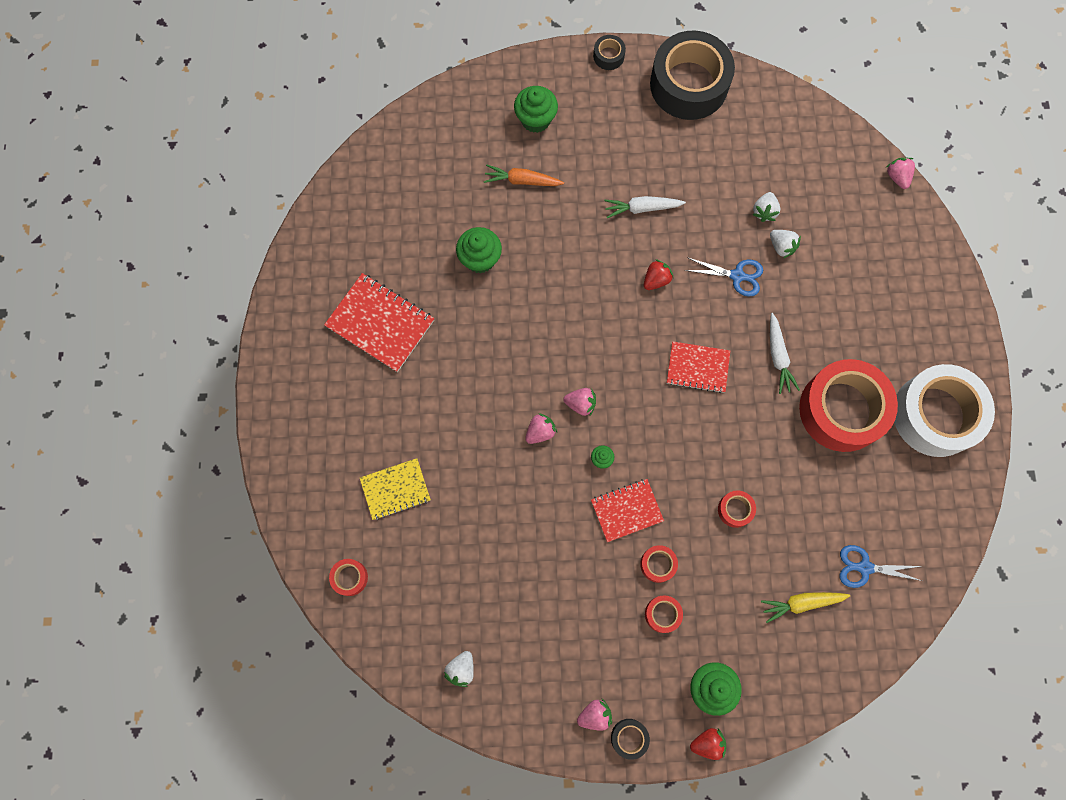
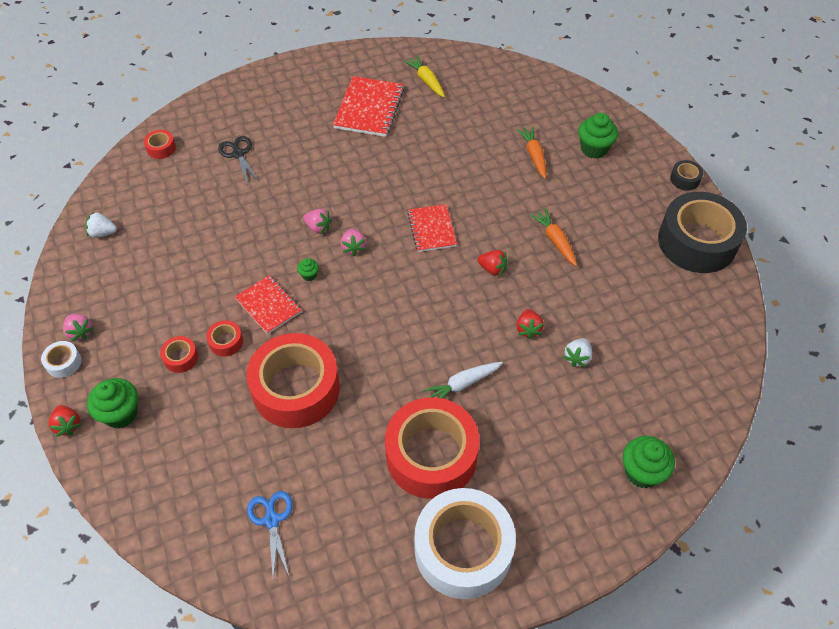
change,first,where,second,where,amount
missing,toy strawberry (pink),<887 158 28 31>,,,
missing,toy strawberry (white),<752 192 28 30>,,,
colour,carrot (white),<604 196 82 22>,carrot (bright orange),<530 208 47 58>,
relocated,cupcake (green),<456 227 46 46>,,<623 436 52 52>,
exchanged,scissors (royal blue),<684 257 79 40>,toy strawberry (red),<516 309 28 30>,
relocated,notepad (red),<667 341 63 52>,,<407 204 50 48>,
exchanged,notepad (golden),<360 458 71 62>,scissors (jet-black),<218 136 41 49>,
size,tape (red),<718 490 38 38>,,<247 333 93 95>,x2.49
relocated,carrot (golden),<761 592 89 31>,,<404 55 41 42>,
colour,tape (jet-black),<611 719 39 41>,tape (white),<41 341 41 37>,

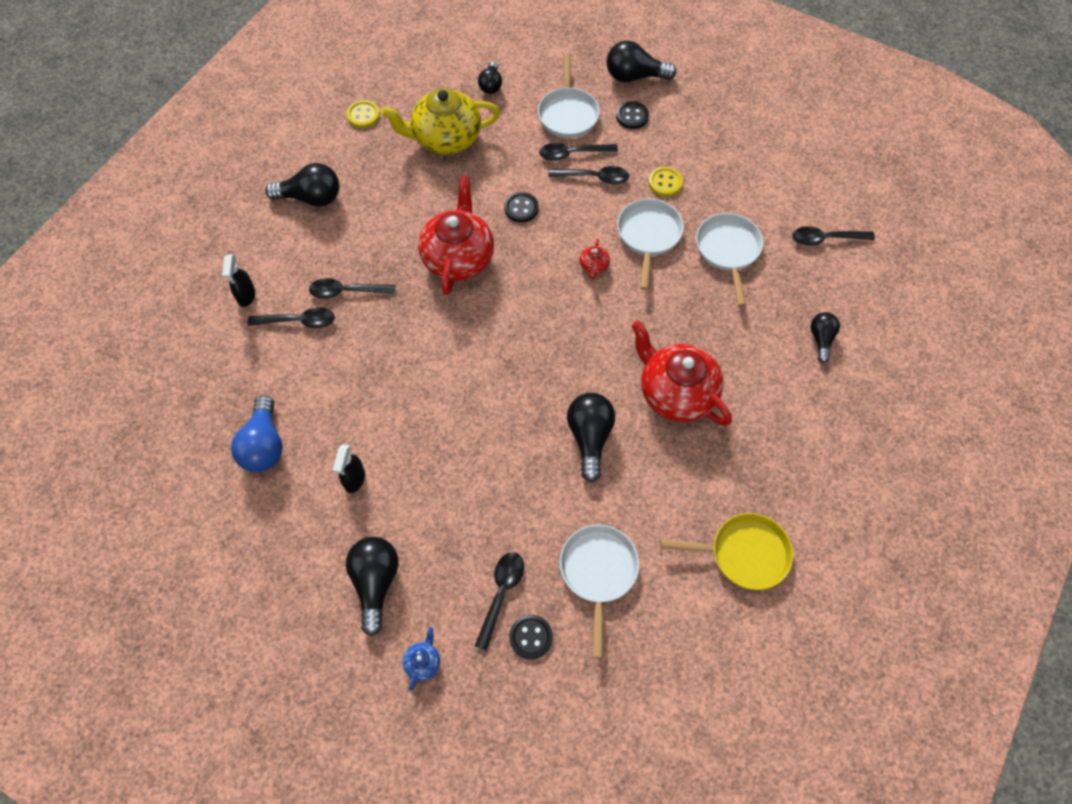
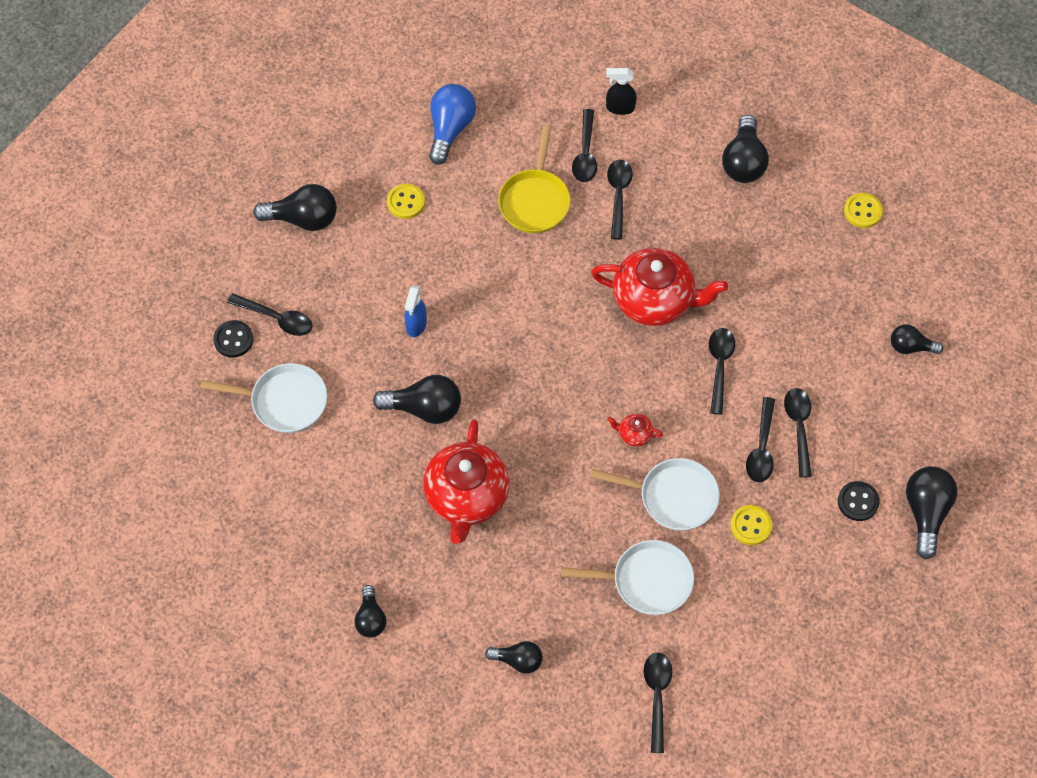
change,first,where,second,where,amount
missing,skillet (white),<538 53 62 85>,,,
missing,teapot (golden),<381 89 119 66>,,,
exchanged,button (jet-black),<504 192 35 31>,tablespoon (jet-black),<709 328 26 87>,
spun,teapot (red),<631 321 101 105>,,<423 419 86 125>,135 degrees clockwise
spun,lightbulb (royal blue),<231 395 52 77>,,<429 84 47 81>,105 degrees clockwise
exchanged,spray bottle (jet-black),<333 444 32 49>,button (golden),<387 184 38 35>,
relocated,skillet (golden),<660 513 133 77>,,<498 126 73 107>,
missing,teapot (royal blue),<403 627 37 63>,,,
appeared,,,spray bottle (royal blue),<405 285 22 52>,
appeared,,,lightbulb (jet-black),<354 585 32 53>,

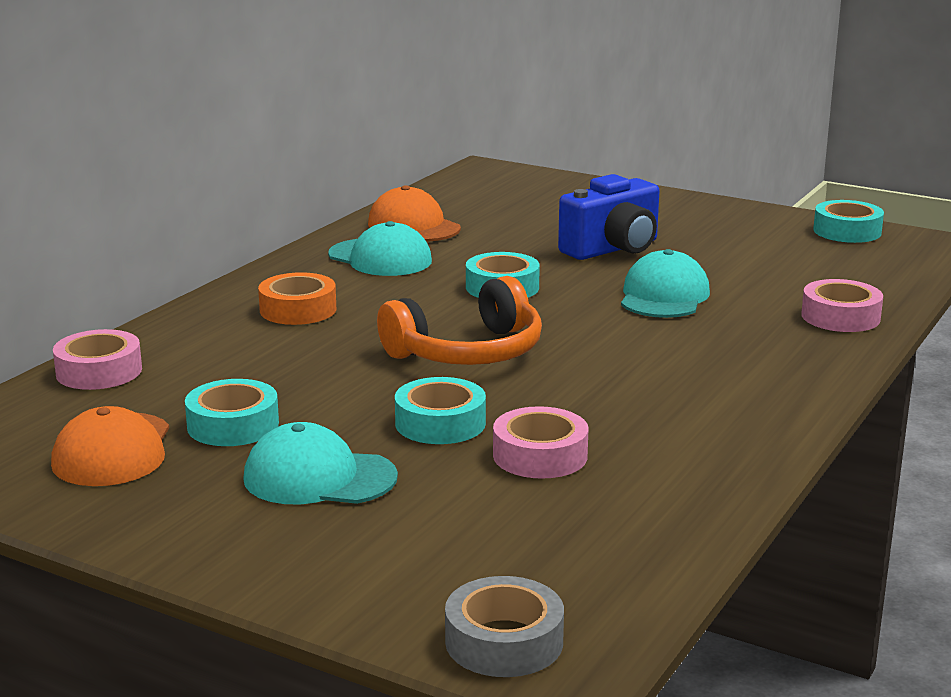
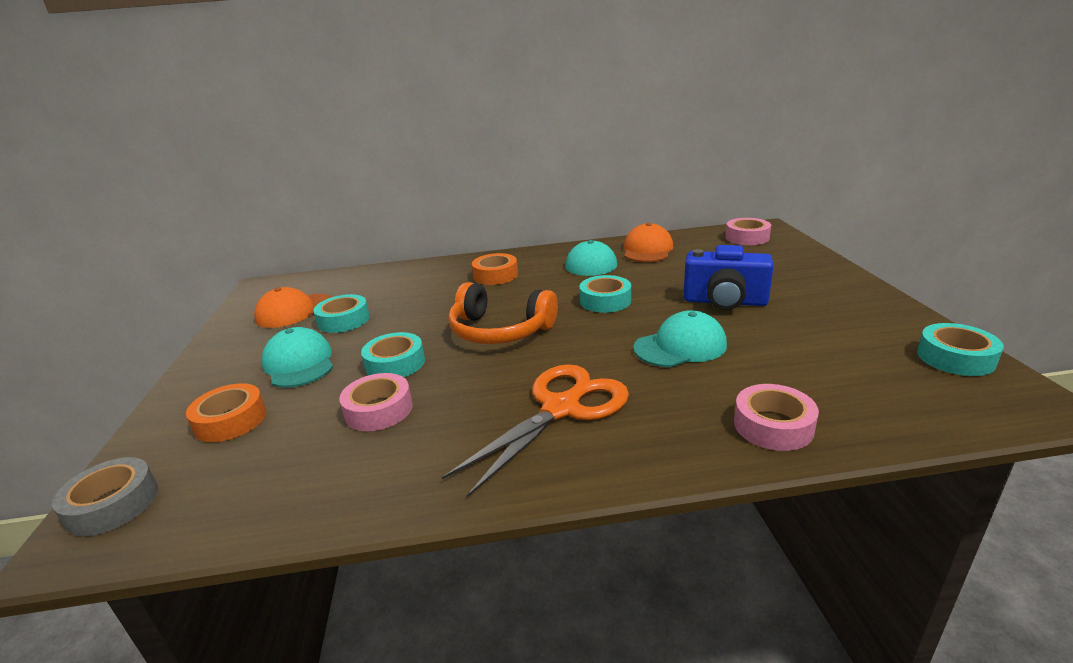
change,first,where,second,where,amount
relocated,tape (pink),<53 329 89 61>,,<725 218 46 27>,
appeared,,,scissors (bright orange),<442 364 187 133>,
appeared,,,tape (bright orange),<186 383 80 59>,

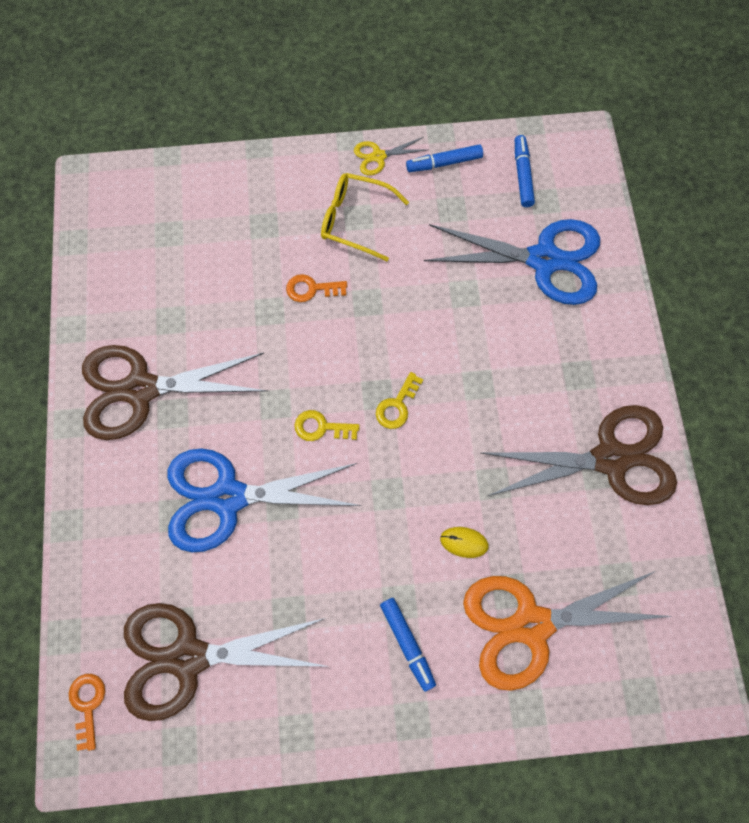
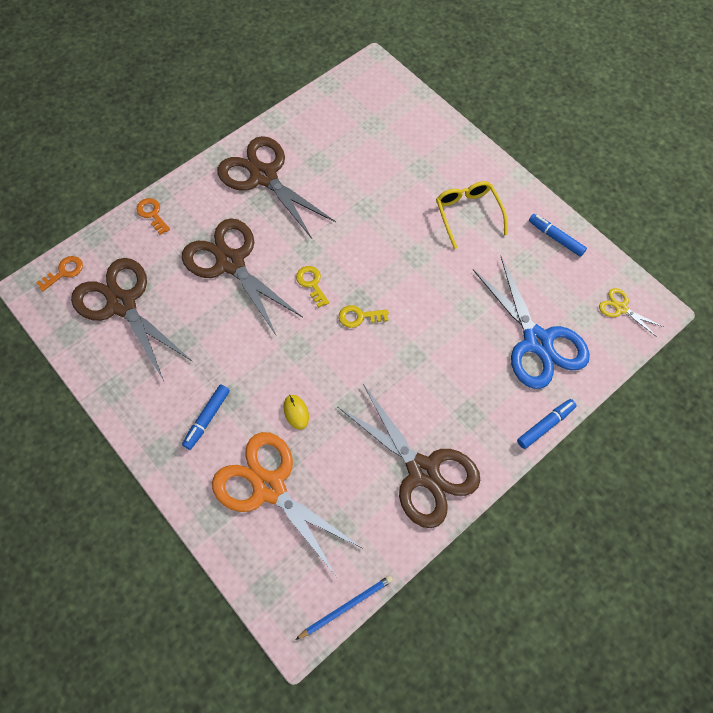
change,first,where,second,where,amount
relocated,marker pen (royal blue),<515 135 20 72>,,<517 399 60 50>,
relocated,scissors (golden),<354 137 73 38>,,<599 288 64 49>,
relocated,latchkey (bright orange),<286 274 61 28>,,<136 198 34 37>,
colour,scissors (royal blue),<167 448 194 104>,scissors (brown),<182 218 120 117>,
appeared,,,pencil (royal blue),<295 575 98 65>,

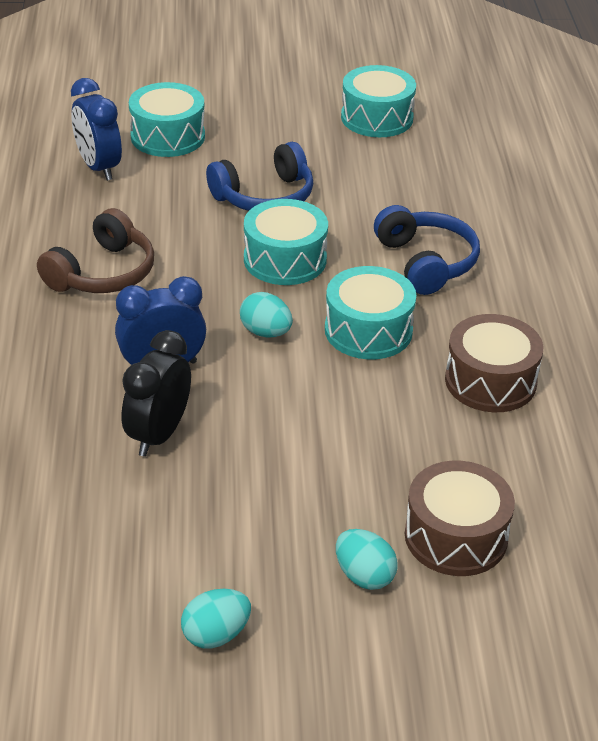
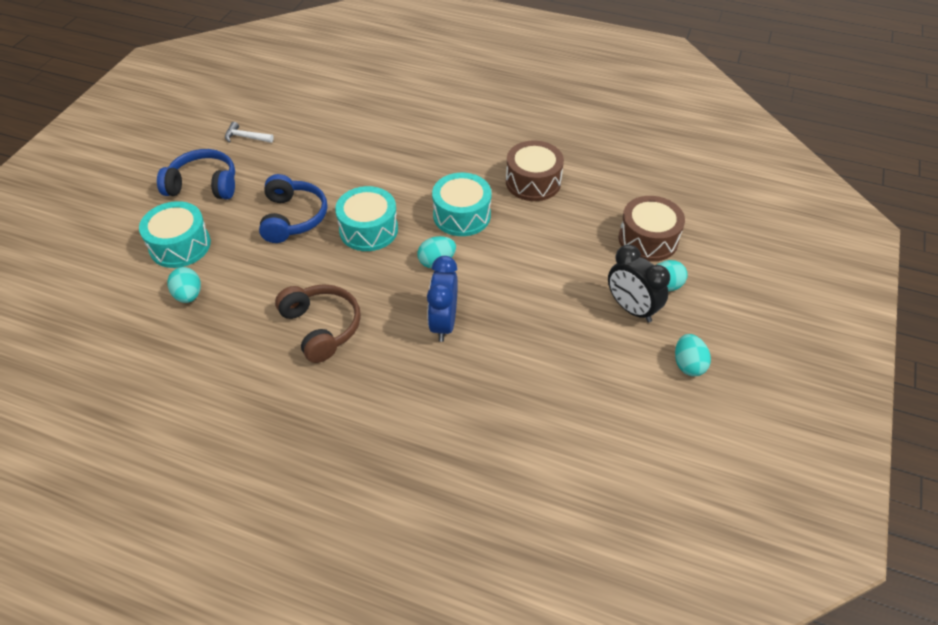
change,first,where,second,where,amount
exchanged,snare drum (aqua),<341 65 75 72>,hammer (white),<225 122 49 21>,
exchanged,alarm clock (royal blue),<71 78 51 103>,egg (aqua),<167 267 34 36>,
relocated,headphones (royal blue),<374 205 106 90>,,<157 149 78 50>,
relocated,alarm clock (jet-black),<121 330 70 127>,,<608 245 62 78>,

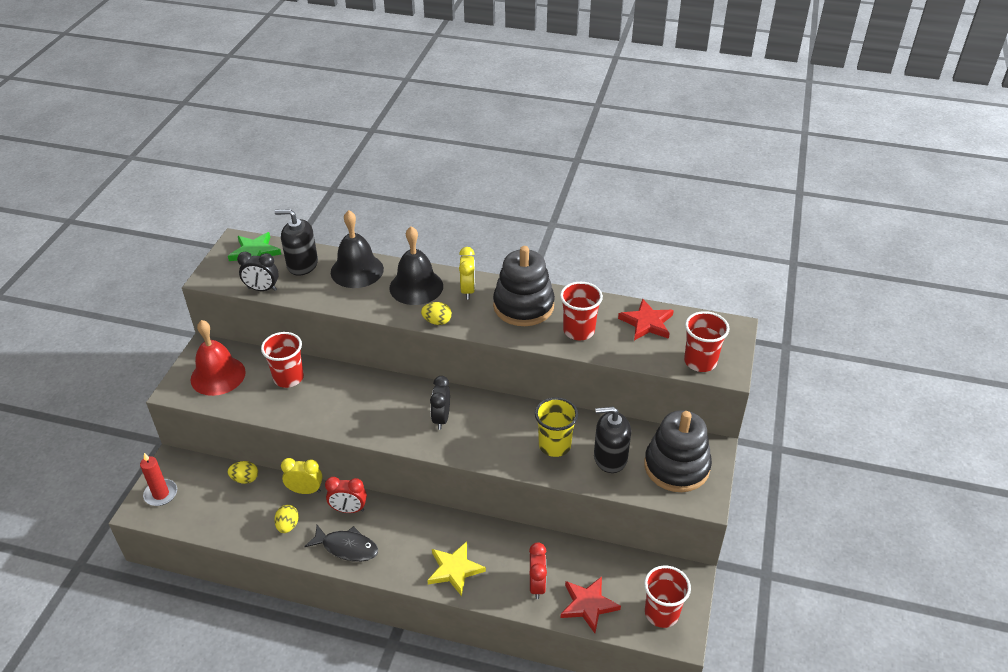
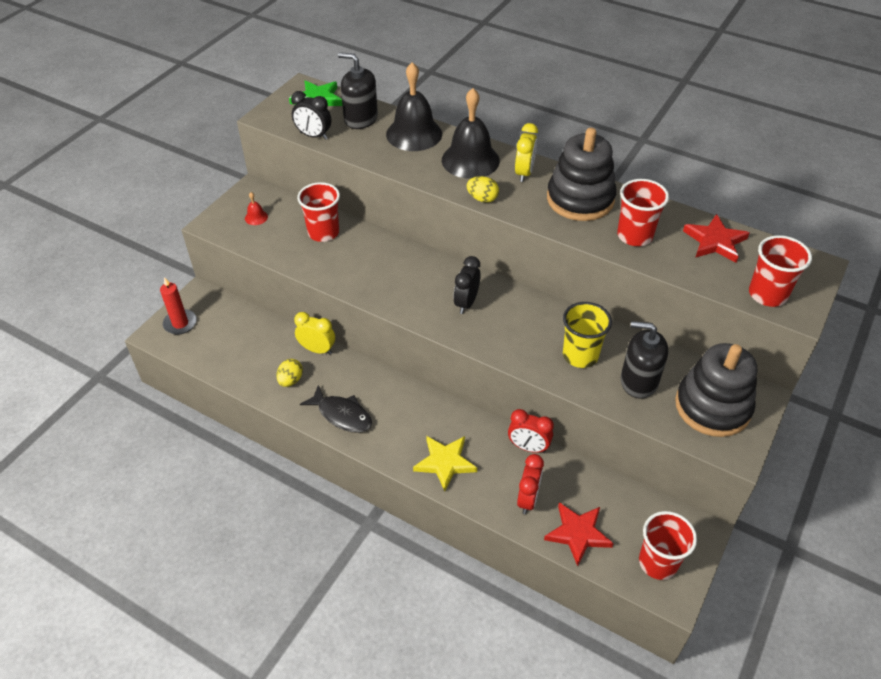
change,first,where,second,where,amount
size,hand bell (red),<191 320 55 76>,,<245 192 23 33>,x0.42
missing,egg (golden),<228 461 30 23>,,,
relocated,alarm clock (red),<325 477 42 36>,,<508 409 46 44>,

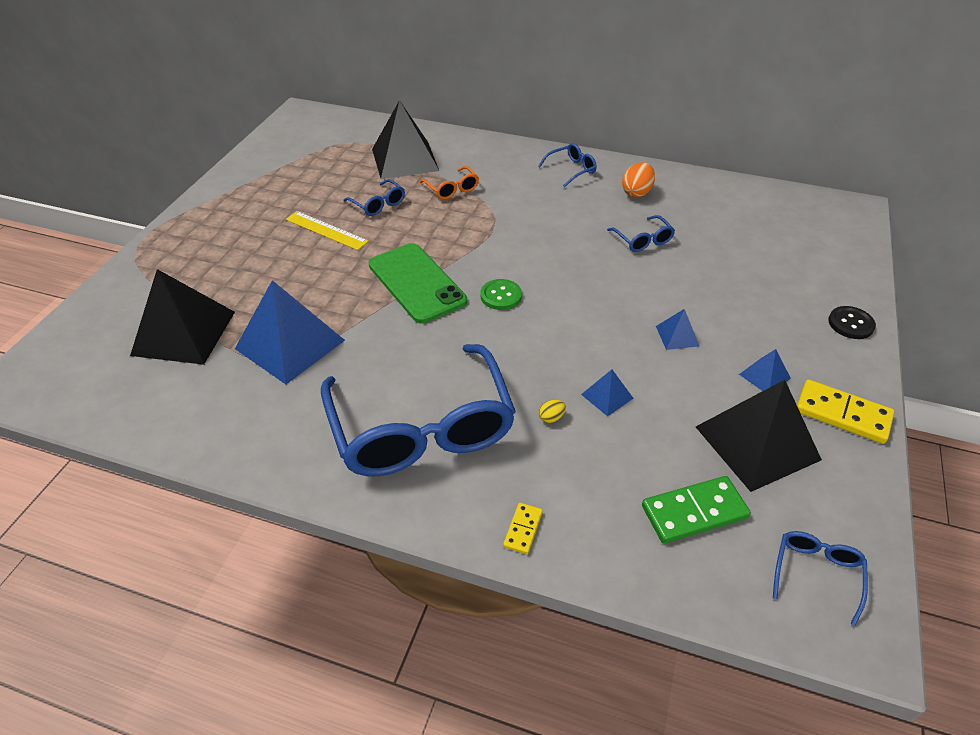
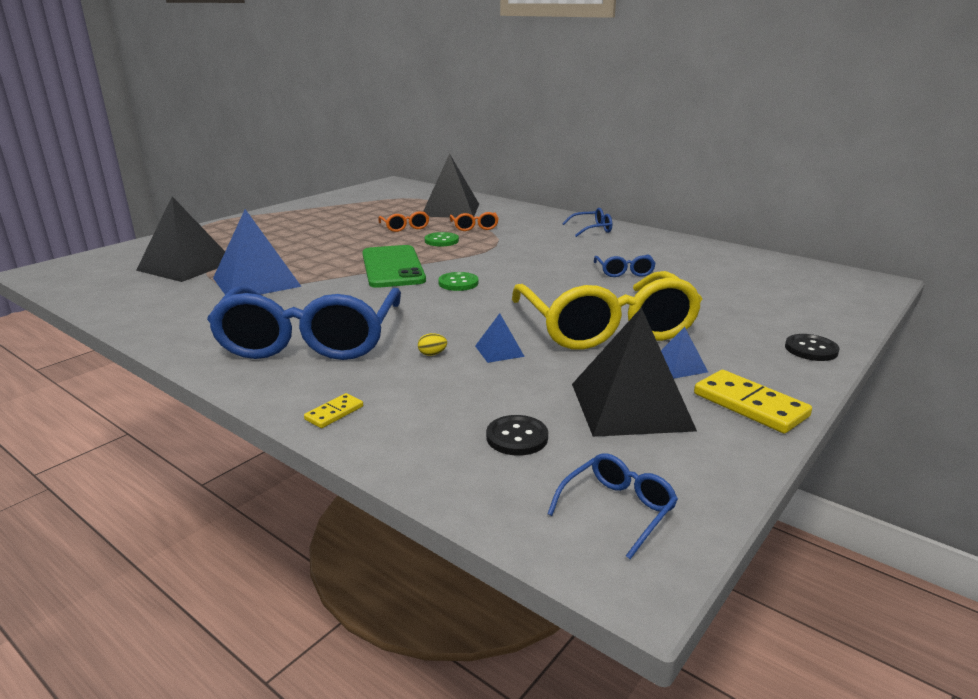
change,first,where,second,where,amount
missing,egg (bright orange),<622 162 33 35>,,,
colour,glasses (royal blue),<343 179 62 37>,glasses (bright orange),<378 211 51 21>,
missing,measuring stick (golden),<286 211 83 39>,,,
exchanged,pyramid (royal blue),<656 309 43 41>,glasses (golden),<512 271 190 79>,
exchanged,domino tile (green),<642 476 109 67>,button (jet-black),<486 415 62 41>,
appeared,,,button (green),<425 232 34 14>,

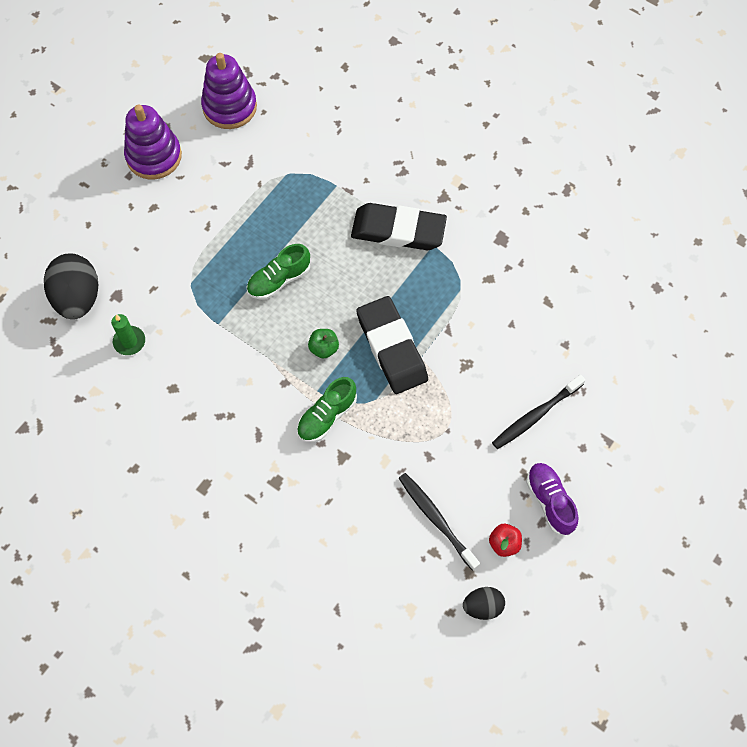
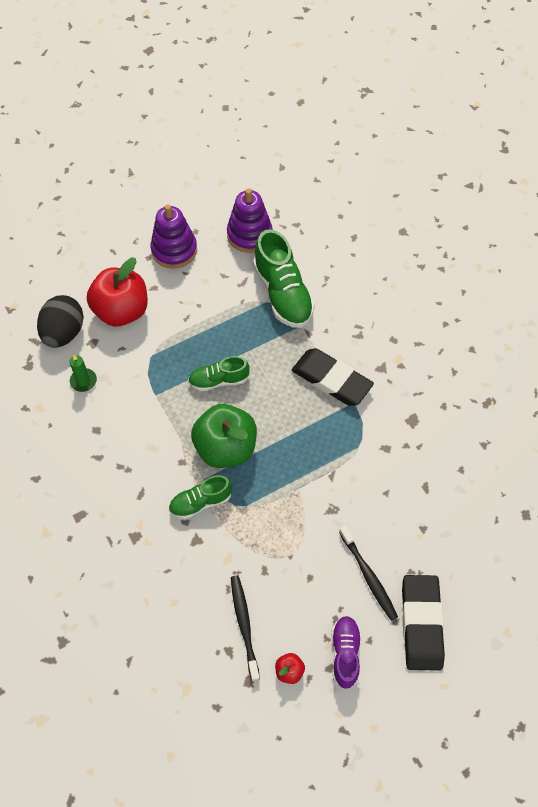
change,first,where,second,where,amount
relocated,gum eraser (jet-black),<356 296 72 98>,,<402 575 43 95>,
size,toy apple (green),<308 329 31 30>,,<191 404 66 64>,x2.45
spun,toothbrush (jet-black),<492 374 93 75>,,<339 526 59 95>,105 degrees counterclockwise
missing,egg (jet-black),<463 587 42 33>,,,
appeared,,,shoe (green),<253 229 62 99>,
appeared,,,toy apple (red),<87 258 61 68>,

